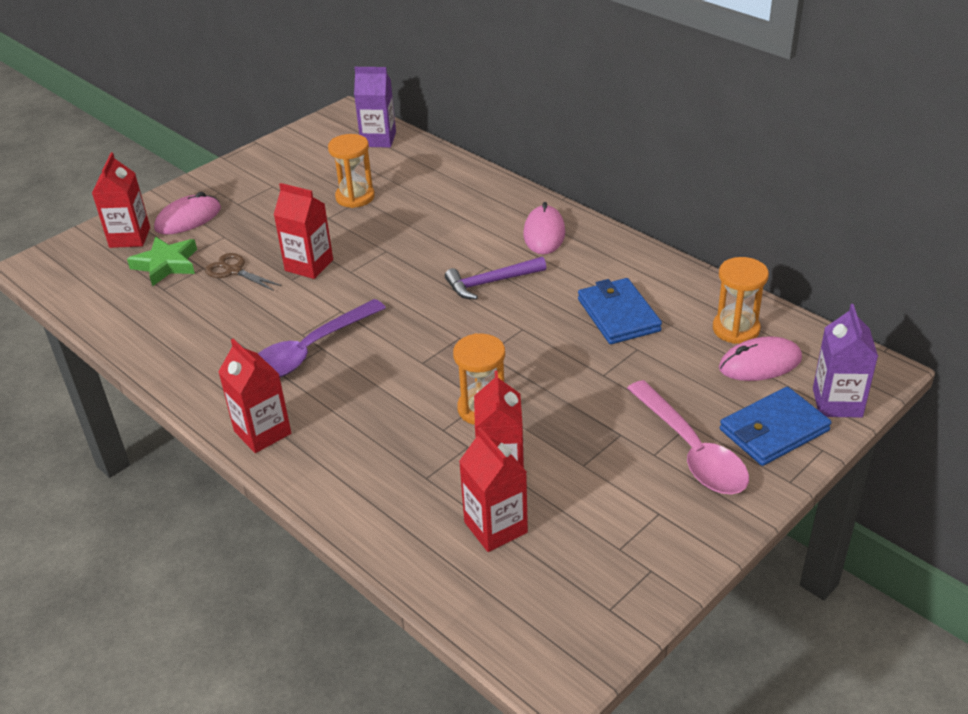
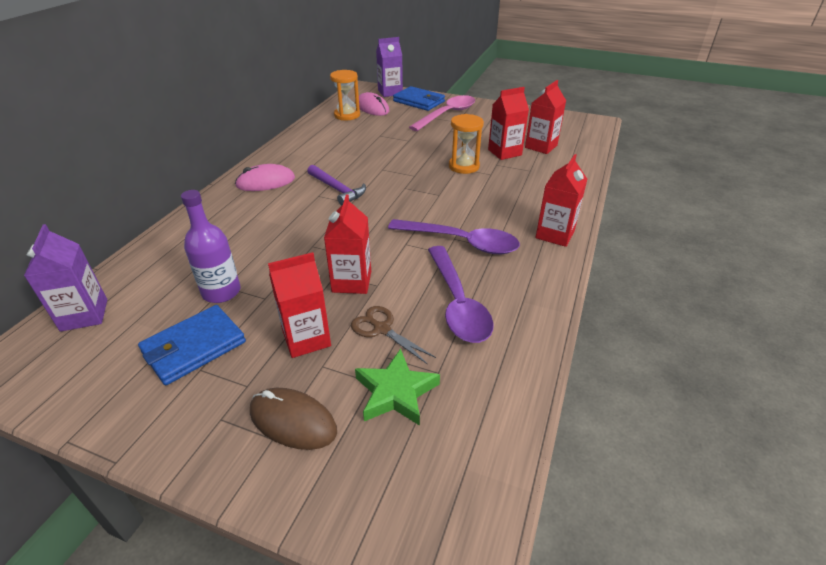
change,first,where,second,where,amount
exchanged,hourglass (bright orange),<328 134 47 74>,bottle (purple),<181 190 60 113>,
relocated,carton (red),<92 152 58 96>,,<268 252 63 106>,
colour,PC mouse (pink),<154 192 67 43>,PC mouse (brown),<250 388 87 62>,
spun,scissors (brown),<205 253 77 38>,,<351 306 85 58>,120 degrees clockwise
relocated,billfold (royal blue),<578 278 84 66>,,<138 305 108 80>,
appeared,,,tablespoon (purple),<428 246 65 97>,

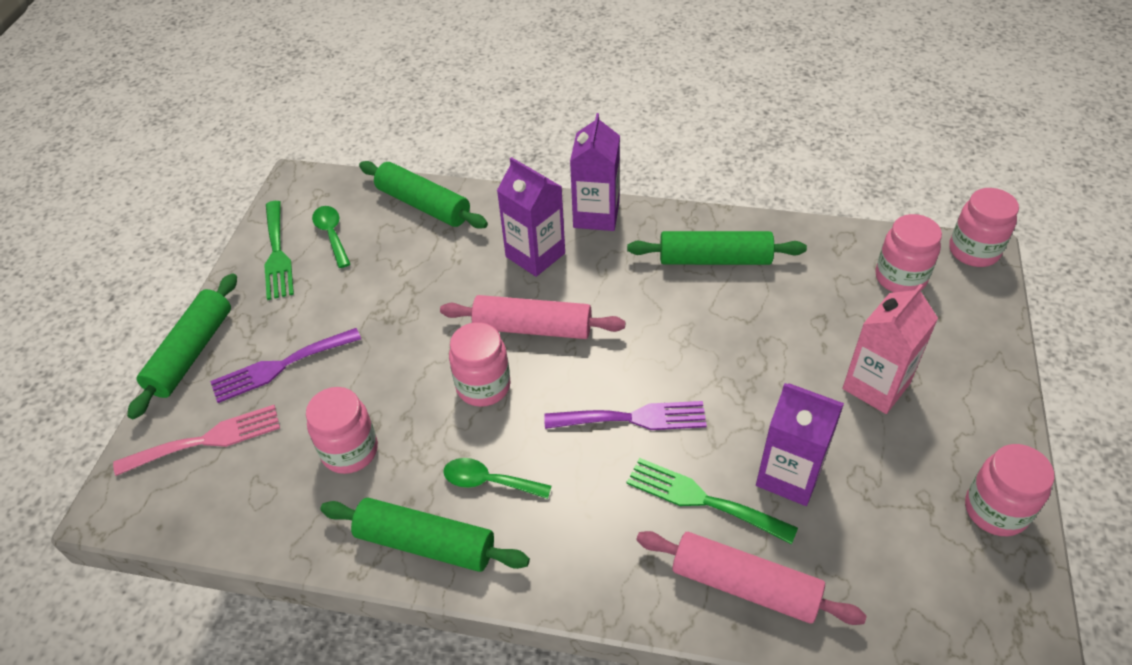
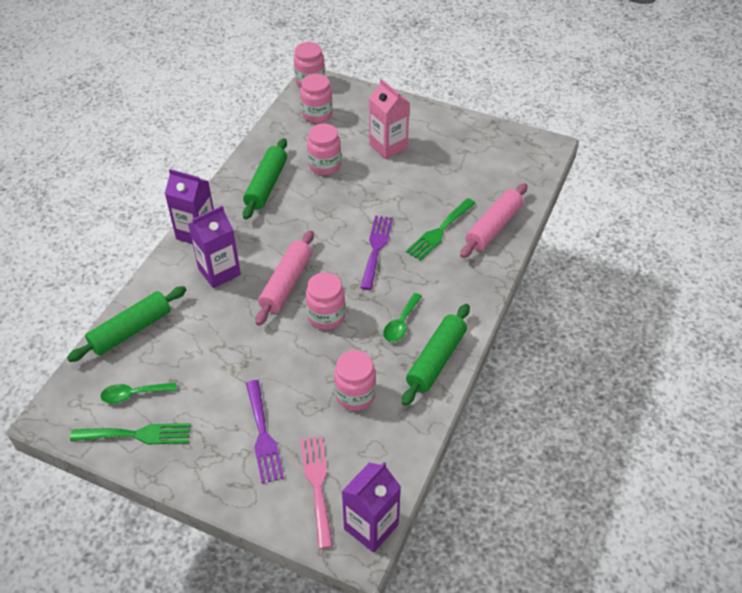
change,first,where,second,where,amount
missing,pastry roller (green),<127 273 110 146>,,,
relocated,carton (purple),<756 383 88 123>,,<342 462 59 91>,
relocated,jam jar (pink),<965 444 89 92>,,<307 124 34 51>,

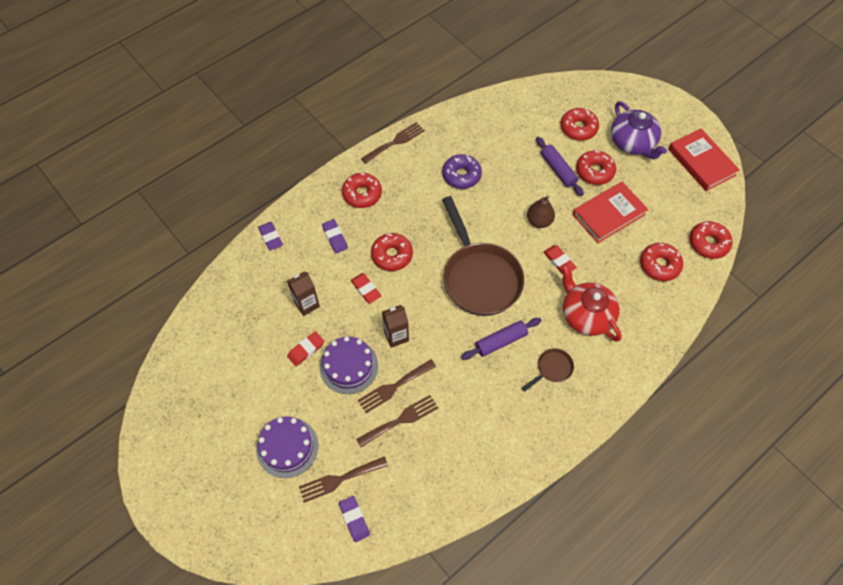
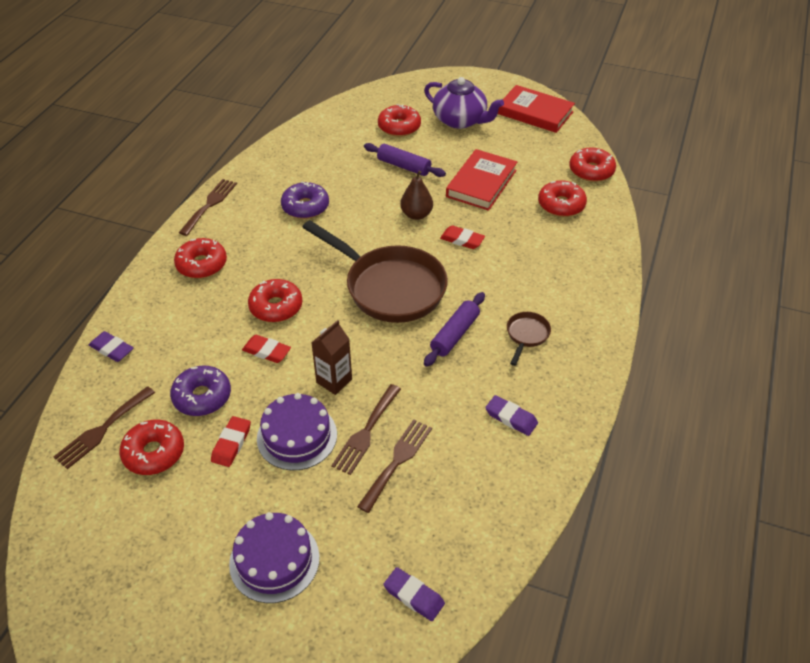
change,first,where,second,where,amount
relocated,donut (red),<576 150 40 35>,,<119 420 65 55>,
relocated,gum eraser (purple),<322 219 26 34>,,<485 395 53 41>,
missing,teapot (red),<561 264 61 78>,,,
exchanged,carton (brown),<287 271 33 45>,donut (purple),<170 365 61 51>,
relocated,fork (brown),<299 456 89 47>,,<54 386 101 83>,

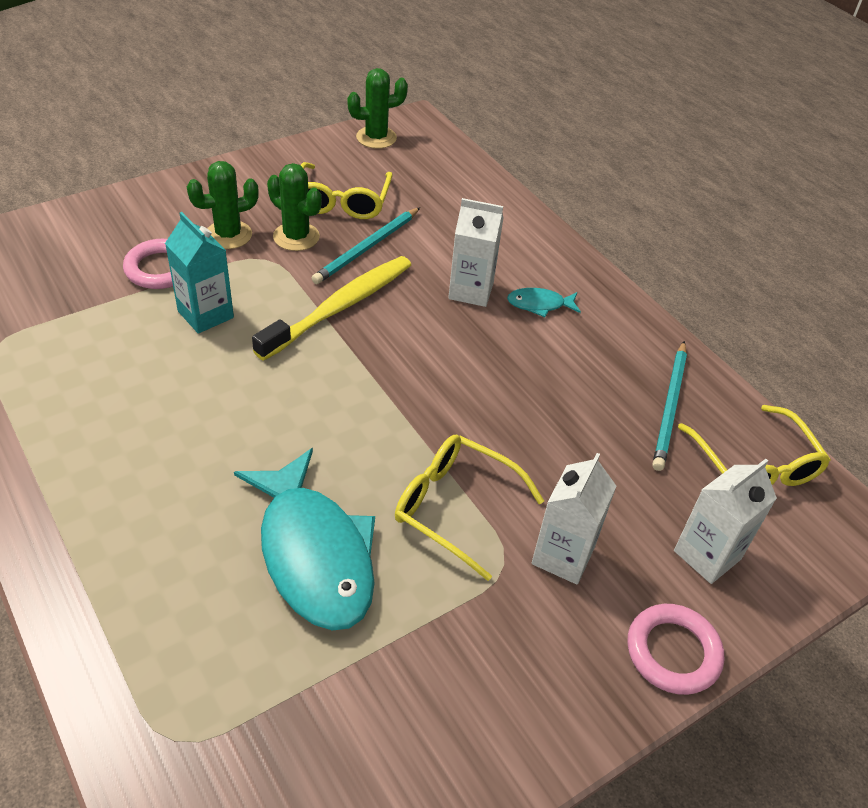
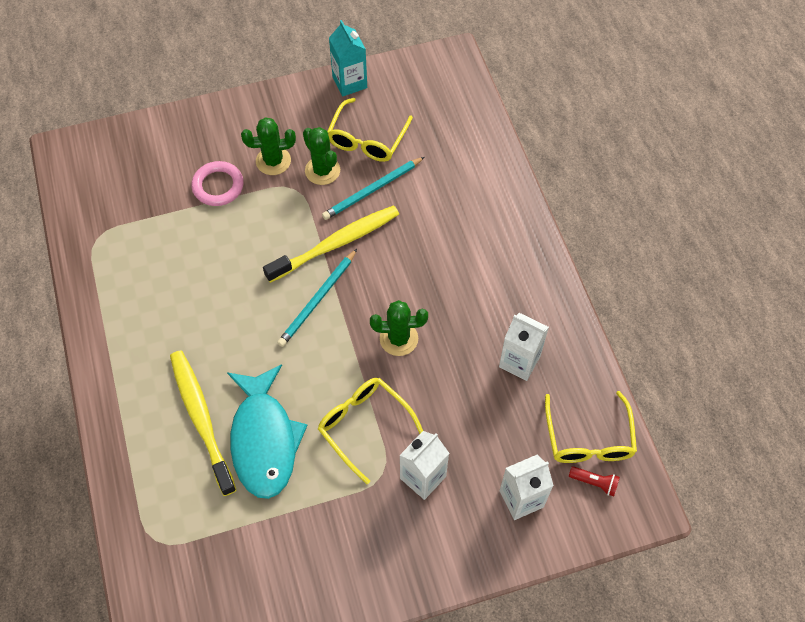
change,first,where,second,where,amount
relocated,prickly plant (green),<347 68 61 81>,,<370 300 58 56>,
relocated,carton (white),<448 198 56 109>,,<499 313 50 68>,
relocated,carton (aqua),<165 212 69 122>,,<329 20 38 76>,
missing,toy fish (aqua),<507 288 74 29>,,,
relocated,pencil (aqua),<652 341 35 130>,,<277 249 80 98>,
missing,torus (pink),<627 604 97 91>,,,
appeared,,,toothbrush (golden),<170 350 66 146>,
appeared,,,torch (red),<569 466 51 30>,

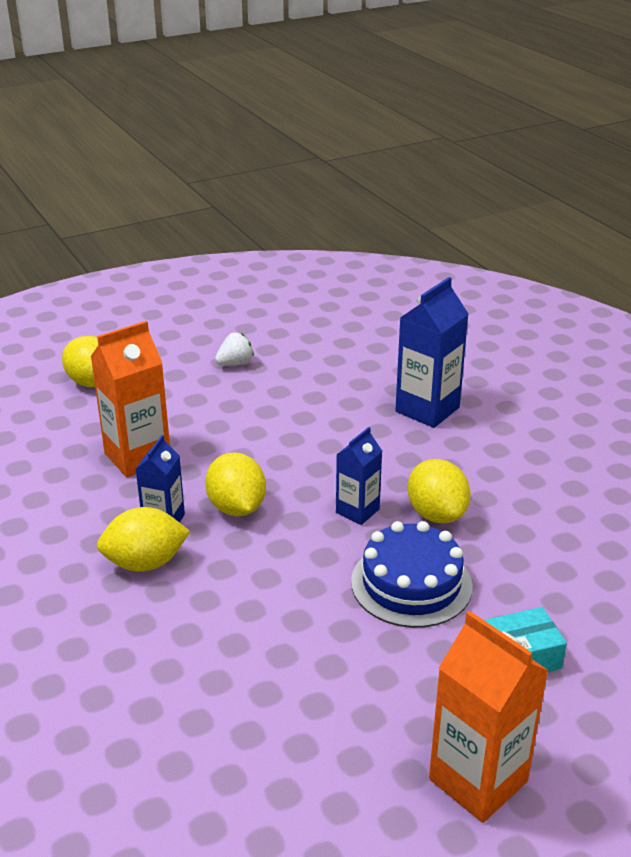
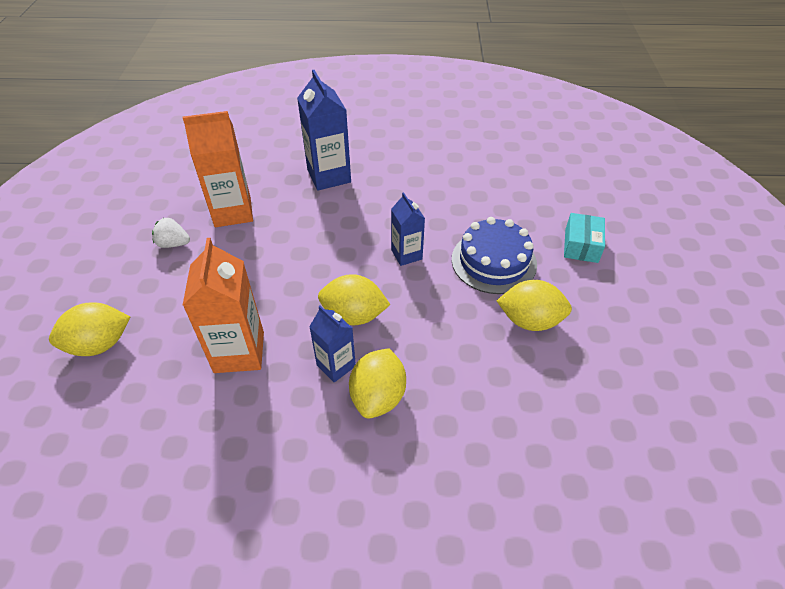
change,first,where,second,where,amount
spun,toy strawberry (white),<215 333 39 33>,,<152 218 38 30>,75 degrees counterclockwise
relocated,lemon (golden),<408 459 63 64>,,<497 280 75 51>,
relocated,carton (bright orange),<429 611 120 212>,,<183 111 70 116>,

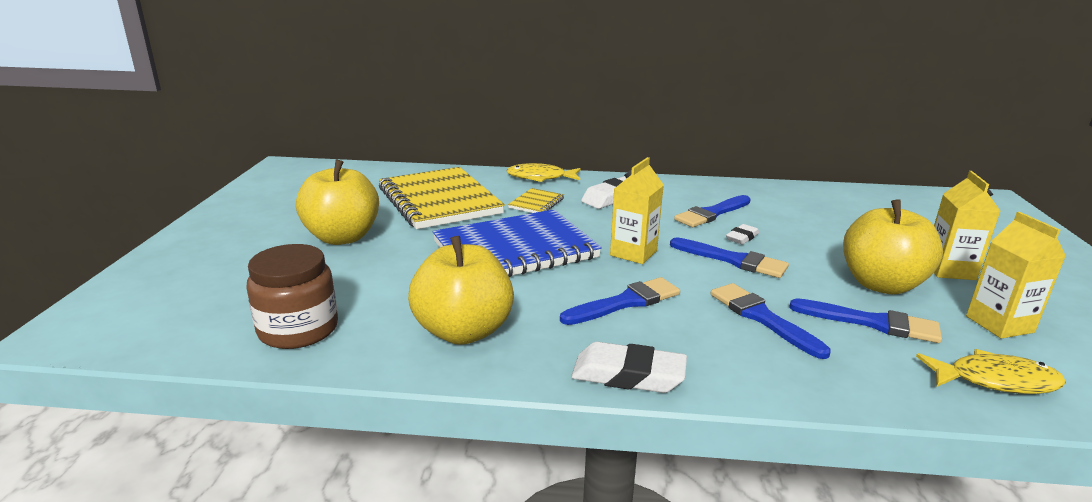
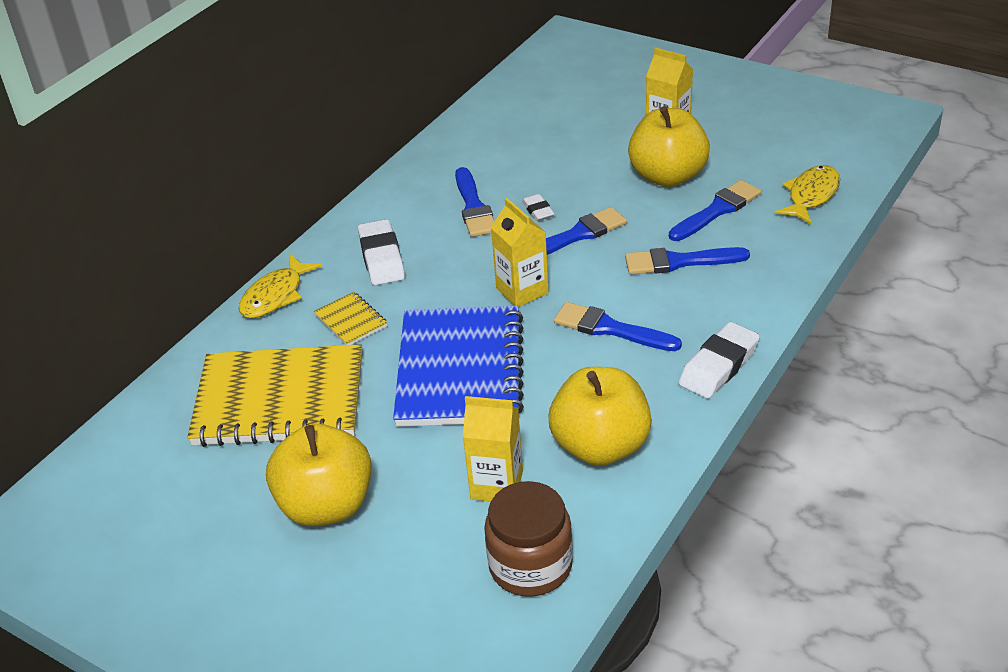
change,first,where,second,where,amount
relocated,carton (golden),<966 212 100 126>,,<463 396 60 106>,
spun,paintbrush (royal blue),<560 277 120 48>,,<554 302 128 49>,60 degrees counterclockwise

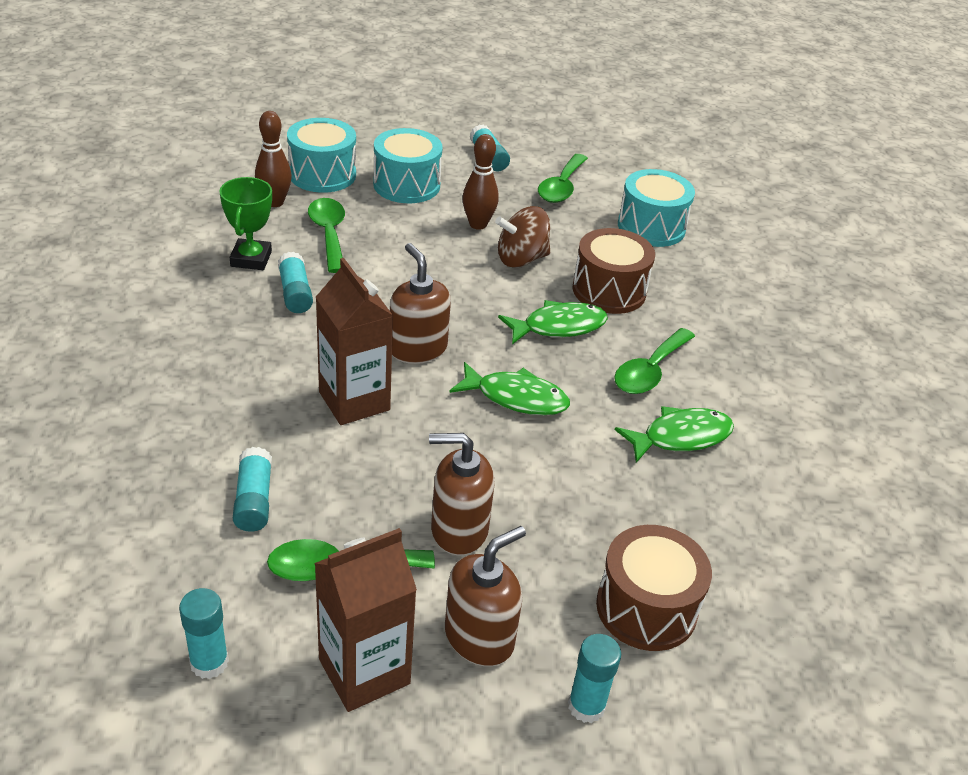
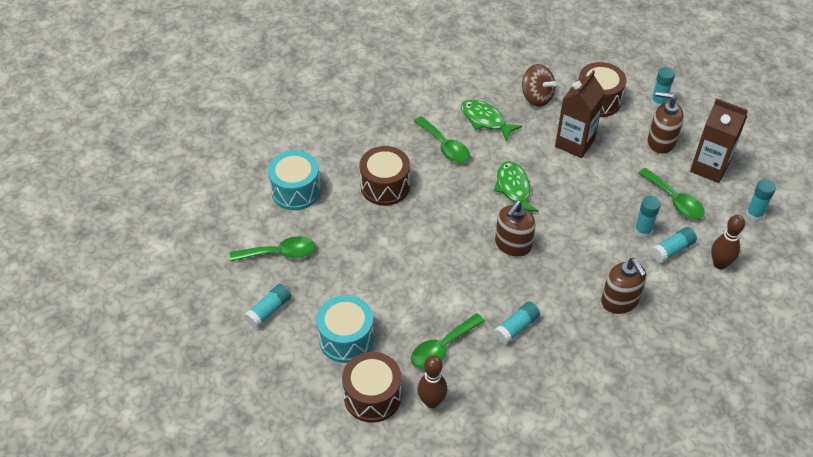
change,first,where,second,where,amount
colour,snare drum (aqua),<287 118 69 75>,snare drum (brown),<342 352 59 71>,
relocated,skittle (brown),<463 134 36 96>,,<711 215 34 54>,
missing,award cup (green),<219 177 53 93>,,,
relocated,whirligig (brown),<495 206 55 62>,,<522 64 34 43>,
relocated,carton (brown),<316 258 77 167>,,<555 70 50 88>,
missing,toy fish (green),<498 300 110 44>,,,
spun,tablespoon (green),<614 328 81 66>,,<414 116 56 47>,45 degrees clockwise
relocated,pump bottle (brown),<429 433 66 122>,,<601 258 45 56>,
appeared,,,glue (aqua),<634 196 27 42>,

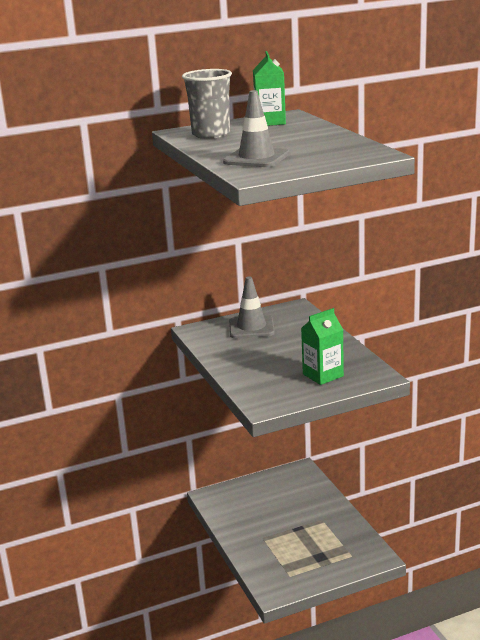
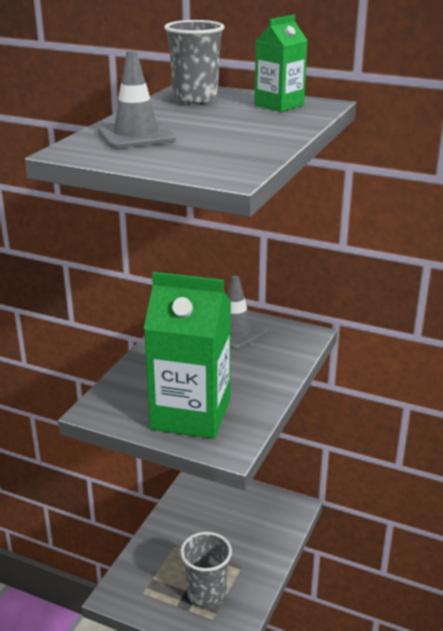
change,first,where,second,where,amount
size,carton (green),<301 308 43 77>,,<144 272 87 167>,x1.86
appeared,,,beaker (gray),<180 532 52 76>,

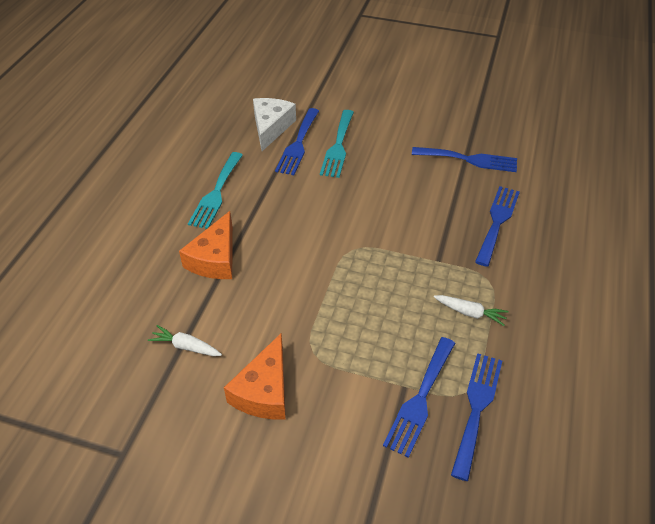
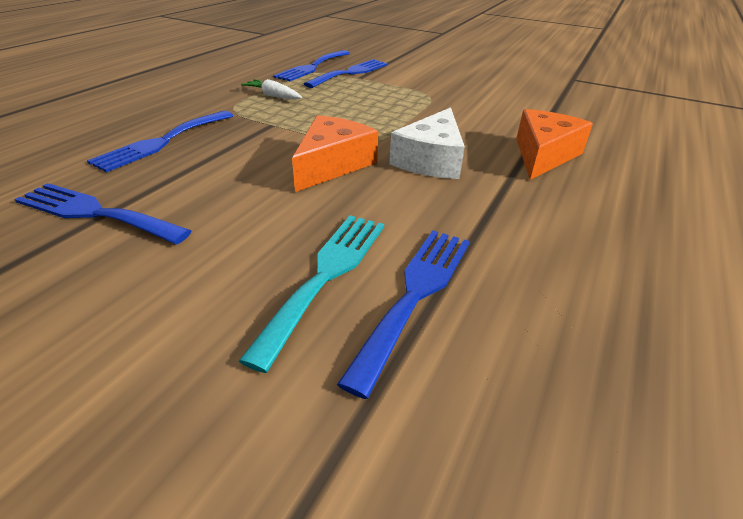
change,first,where,second,where,amount
relocated,cheese wedge (white),<253 98 43 53>,,<389 107 76 72>,
missing,fork (aqua),<188 152 55 77>,,,
missing,carrot (white),<148 325 74 31>,,,
relocated,cheese wedge (bright orange),<224 333 62 86>,,<292 115 86 77>,

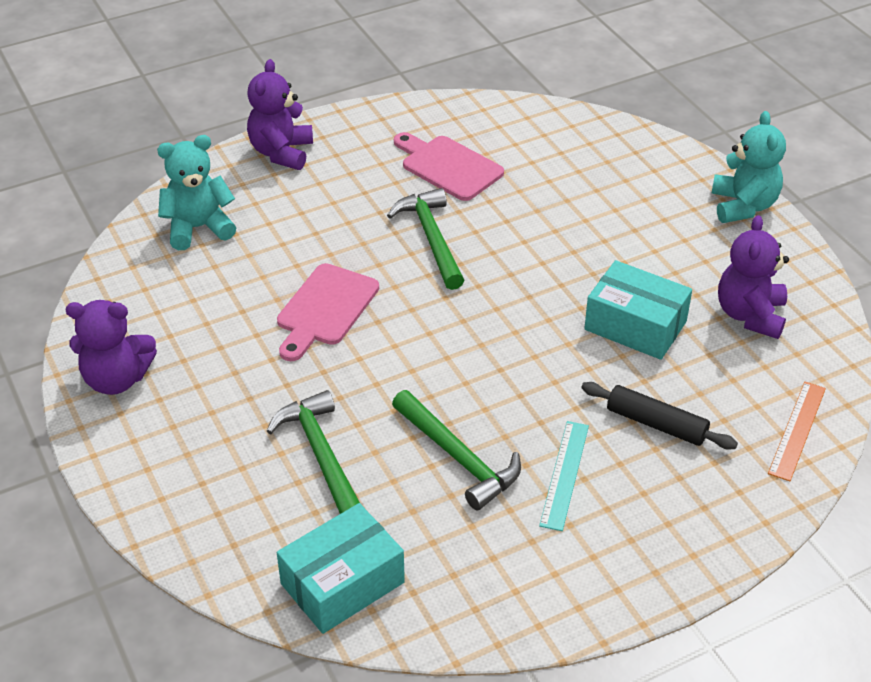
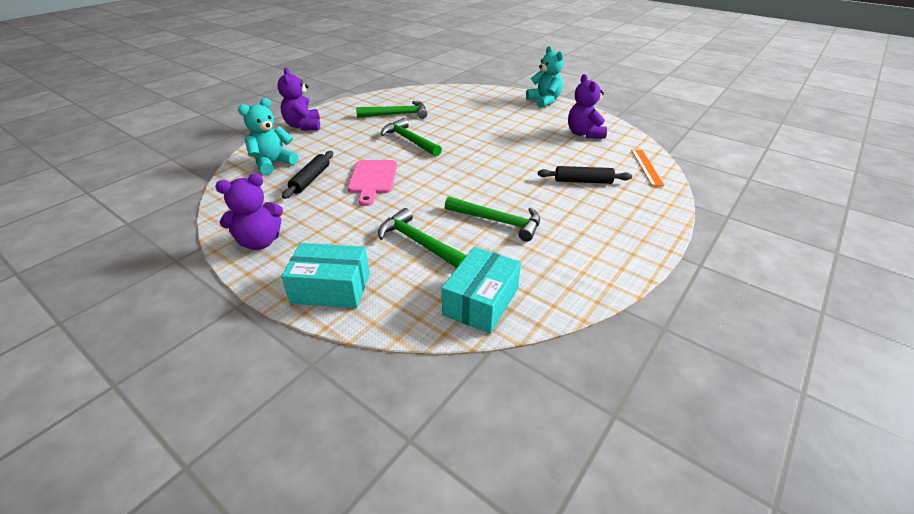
change,first,where,second,where,amount
exchanged,cutting board (pink),<394 132 110 69>,hammer (green),<356 101 71 18>,
relocated,package (aqua),<584 260 108 100>,,<281 243 89 65>,
missing,measuring stick (aqua),<539 421 50 110>,,,
appeared,,,pastry roller (jet-black),<282 151 51 48>,

